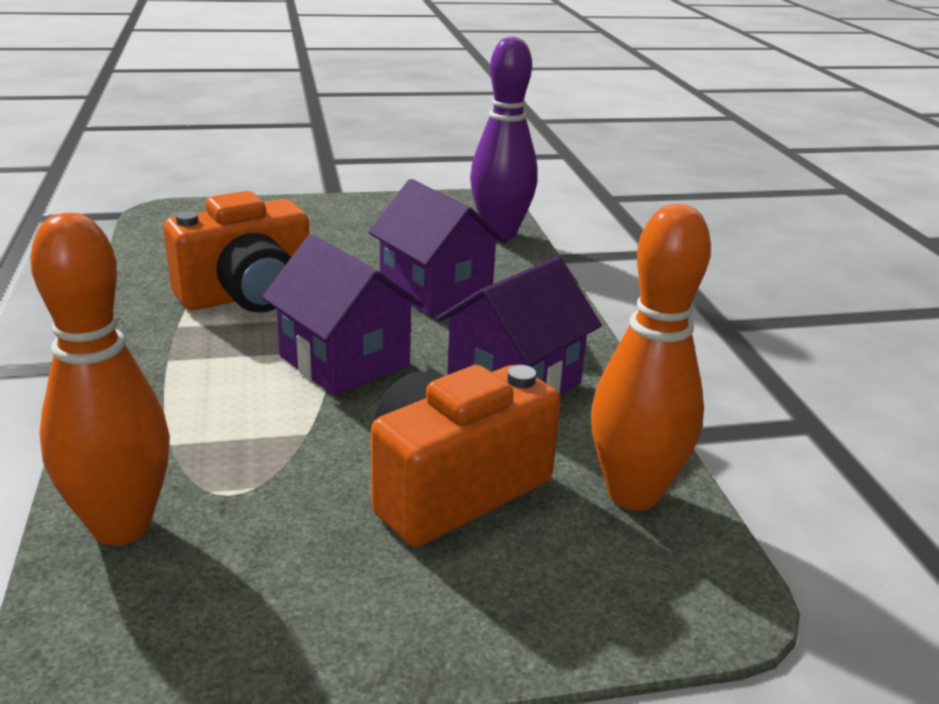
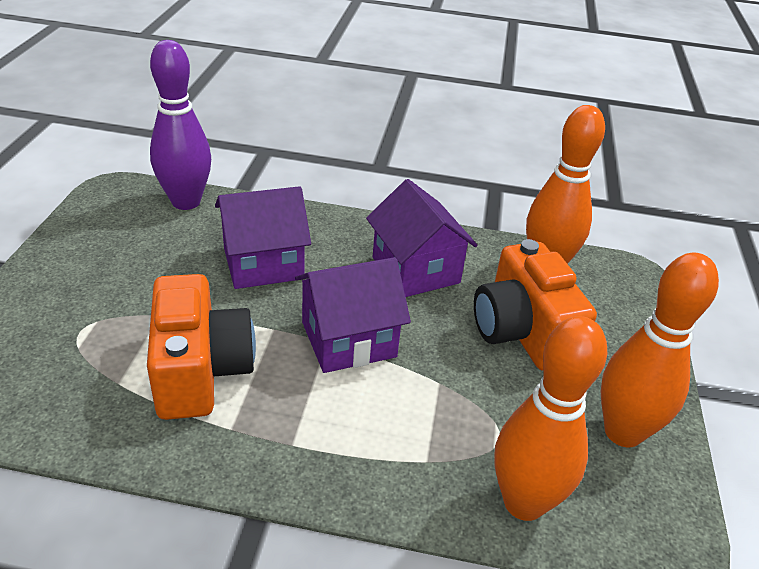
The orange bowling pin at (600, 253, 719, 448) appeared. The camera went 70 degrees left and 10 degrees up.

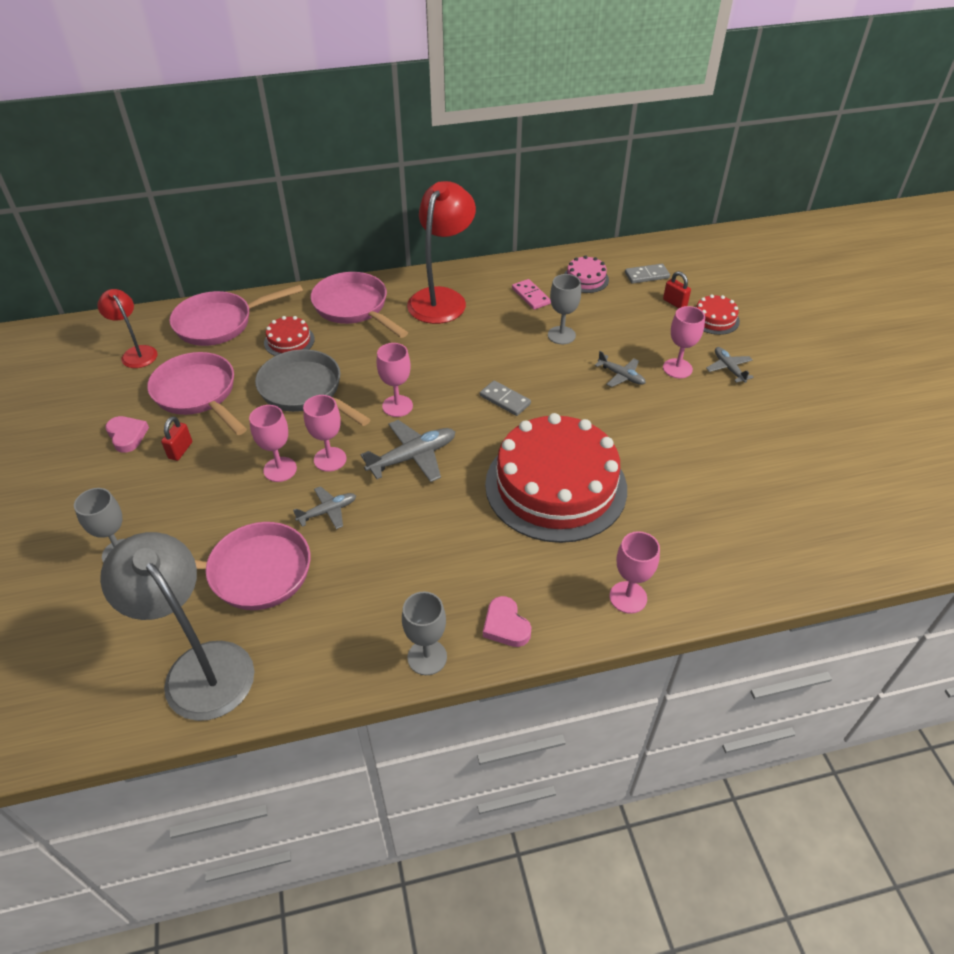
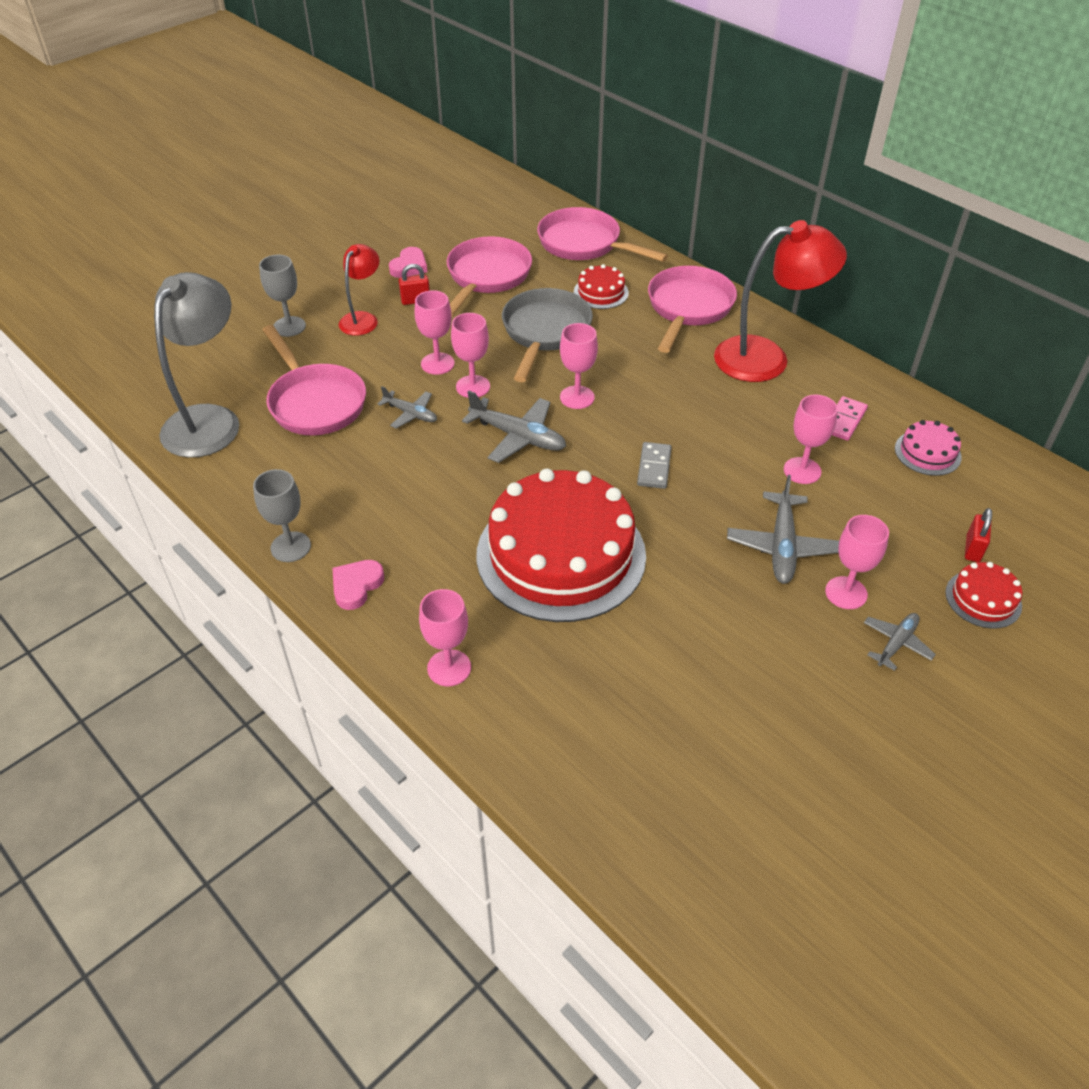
The grey domino at (625, 264, 670, 284) disappeared. The grey goblet at (548, 274, 581, 344) became the pink goblet at (784, 395, 838, 484). The red lamp moved from (97, 289, 157, 368) to (339, 244, 379, 336). The grey plane at (594, 351, 646, 387) changed to 1.65 times the size. The camera went 60 degrees right and 0 degrees up.

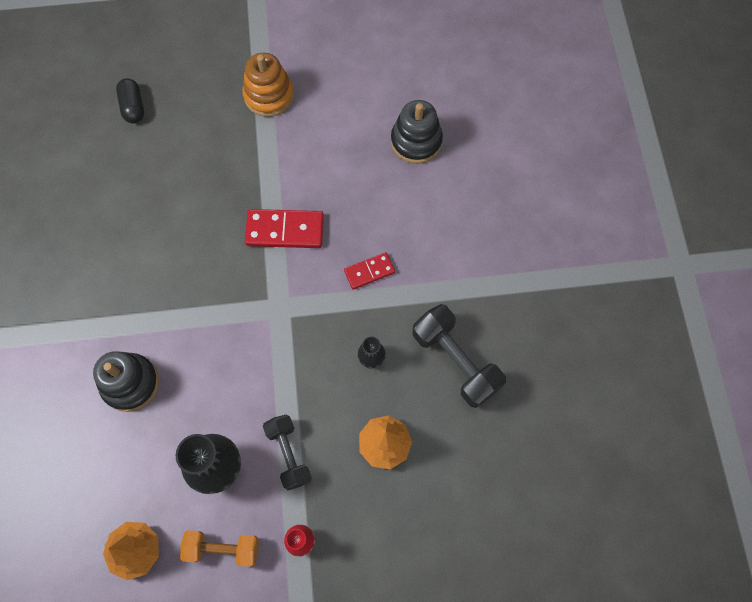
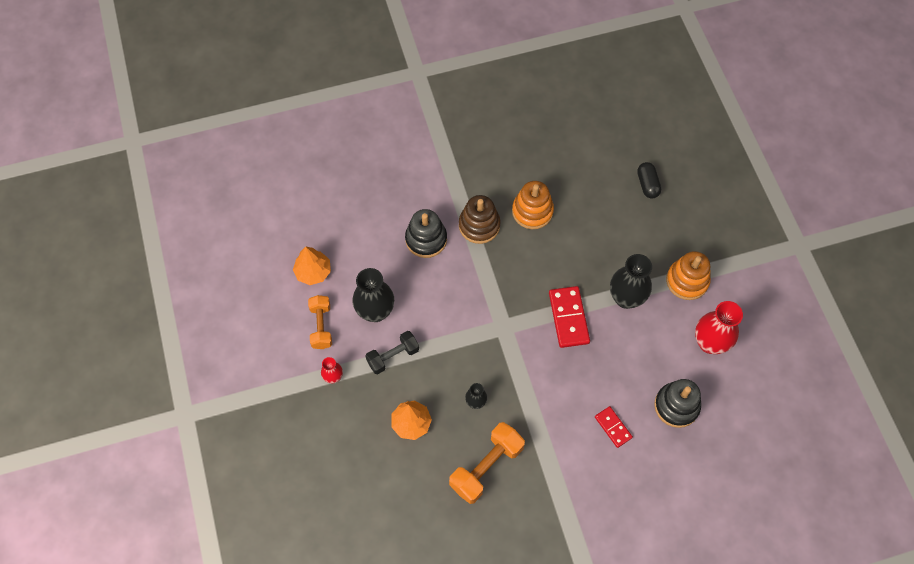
The black capsule at (116, 78, 144, 123) turned 75 degrees counterclockwise. The red domino moved from (344, 252, 395, 290) to (595, 406, 633, 448). The black dumbbell at (412, 304, 506, 408) became the orange dumbbell at (449, 422, 525, 504). The orange stacking toy at (512, 181, 554, 229) appeared. The brown stacking toy at (459, 195, 501, 244) appeared. The black vase at (610, 254, 652, 309) appeared. The red vase at (695, 301, 743, 354) appeared. The camera went 80 degrees right and 5 degrees down.

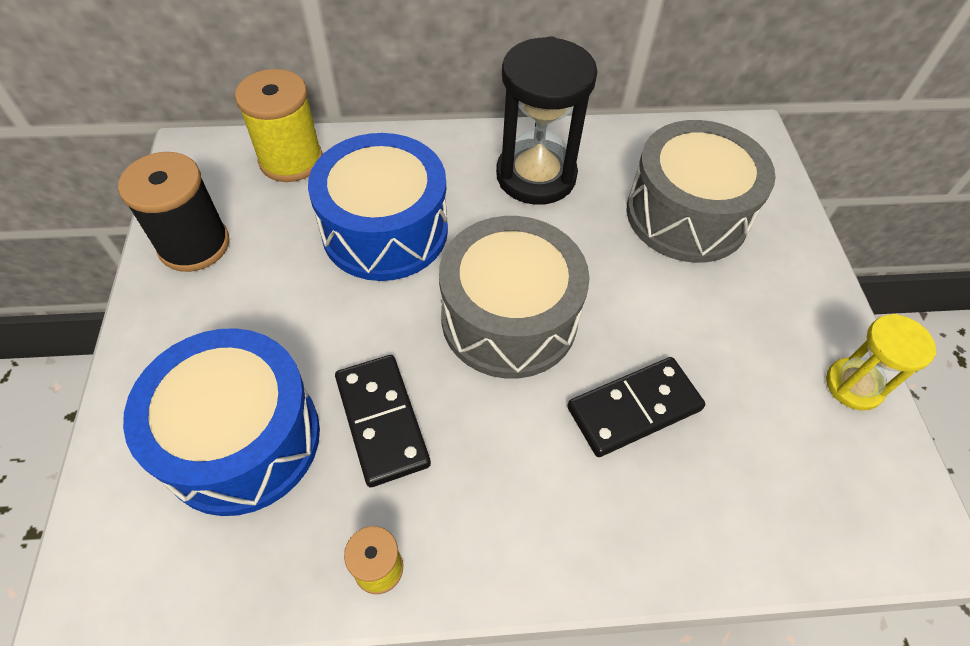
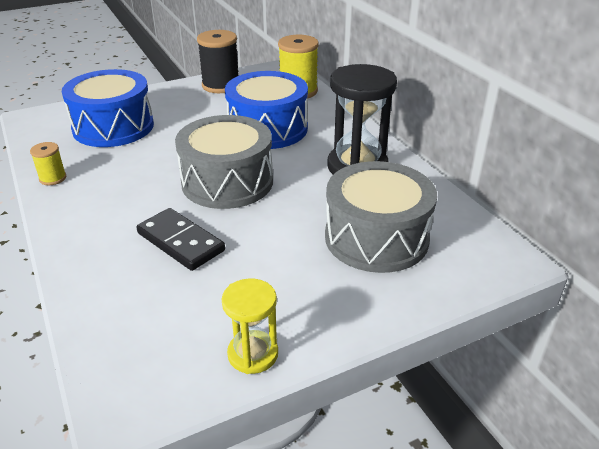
The black domino at (335, 355, 431, 487) disappeared. The camera went 70 degrees right and 20 degrees down.

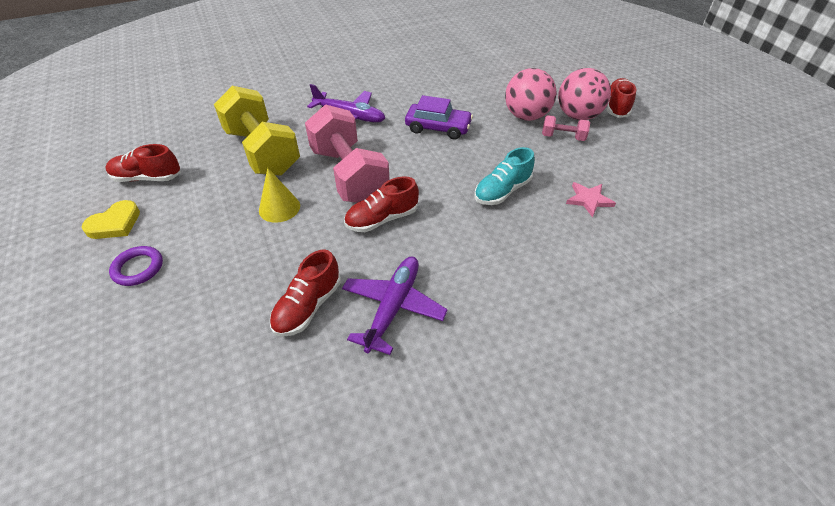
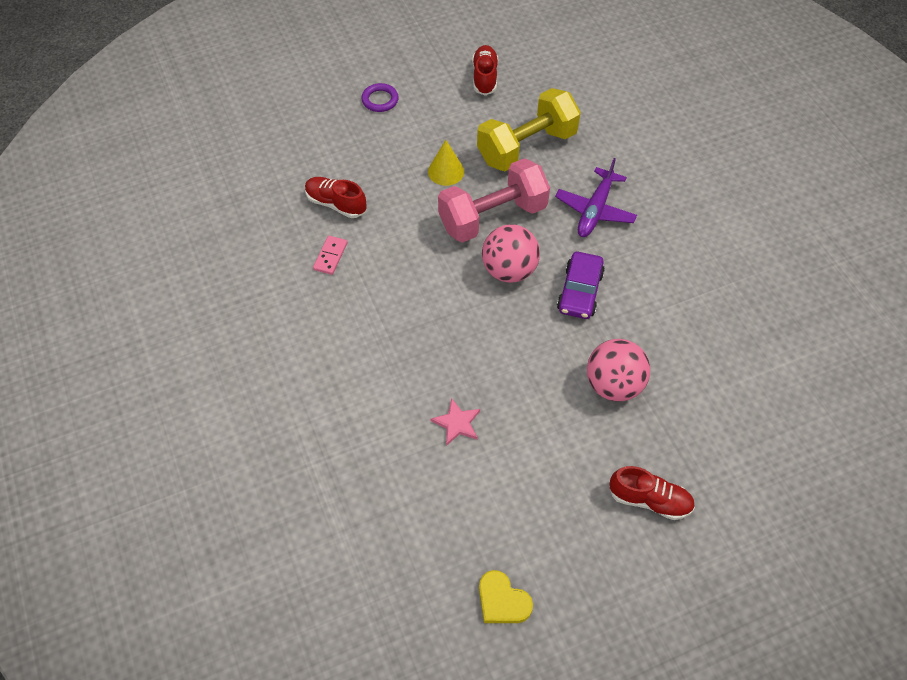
The pink ball moved from (558, 68, 611, 120) to (482, 224, 540, 283). The pink dumbbell at (542, 115, 590, 141) disappeared. The turquoise shoe at (475, 147, 535, 205) disappeared. The red shoe at (344, 176, 419, 232) disappeared. The yellow heart moved from (82, 200, 140, 239) to (479, 570, 533, 623). The purple plane at (342, 257, 448, 355) was replaced by the pink domino at (313, 236, 348, 275). The camera went 90 degrees right and 10 degrees up.

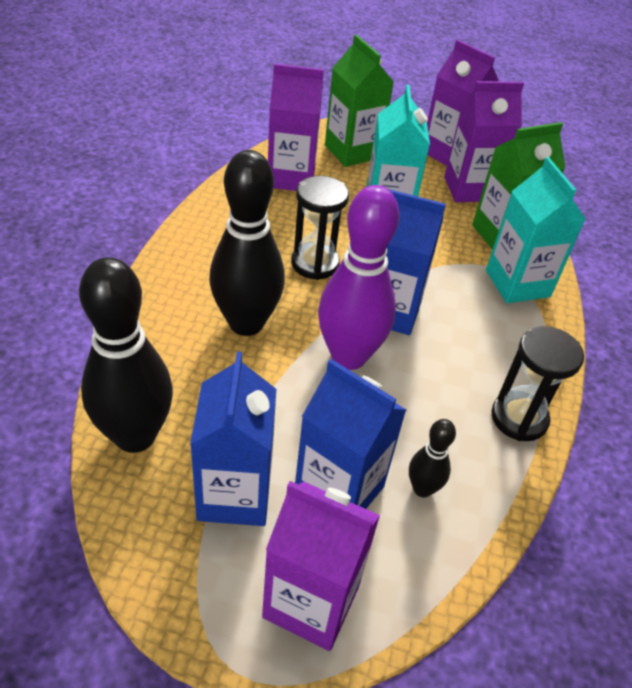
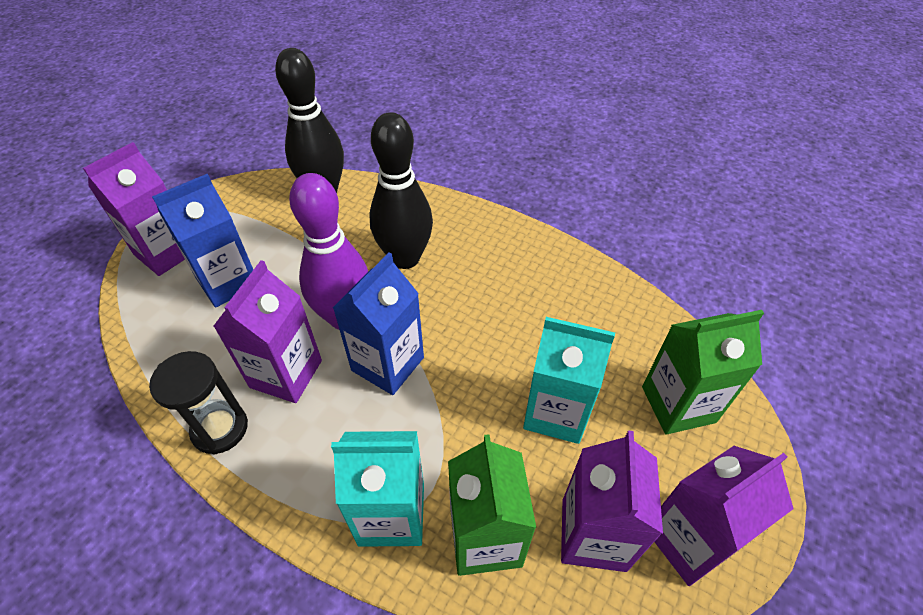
The purple carton moved from (268, 63, 324, 191) to (213, 260, 322, 403). The black hourglass at (291, 176, 349, 280) disappeared. The blue carton at (190, 352, 276, 526) disappeared. The black bowling pin at (409, 419, 456, 497) disappeared. The camera went 110 degrees right and 5 degrees up.

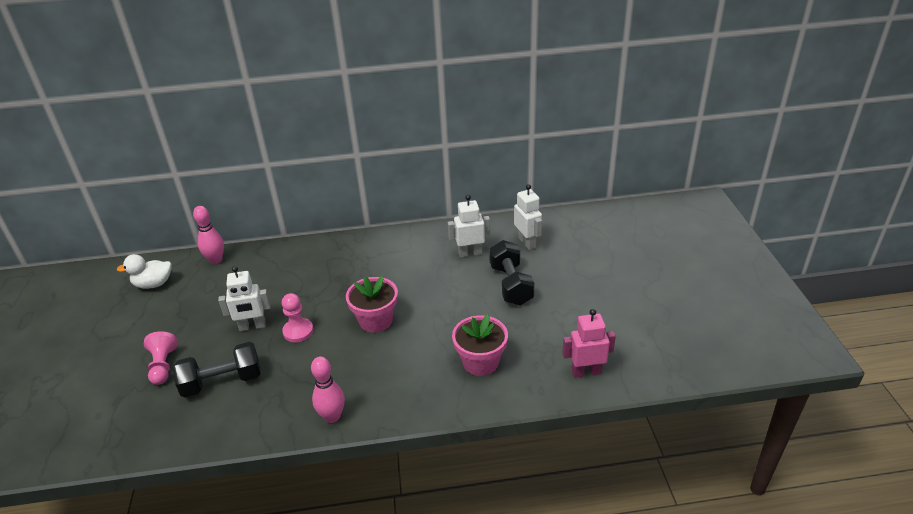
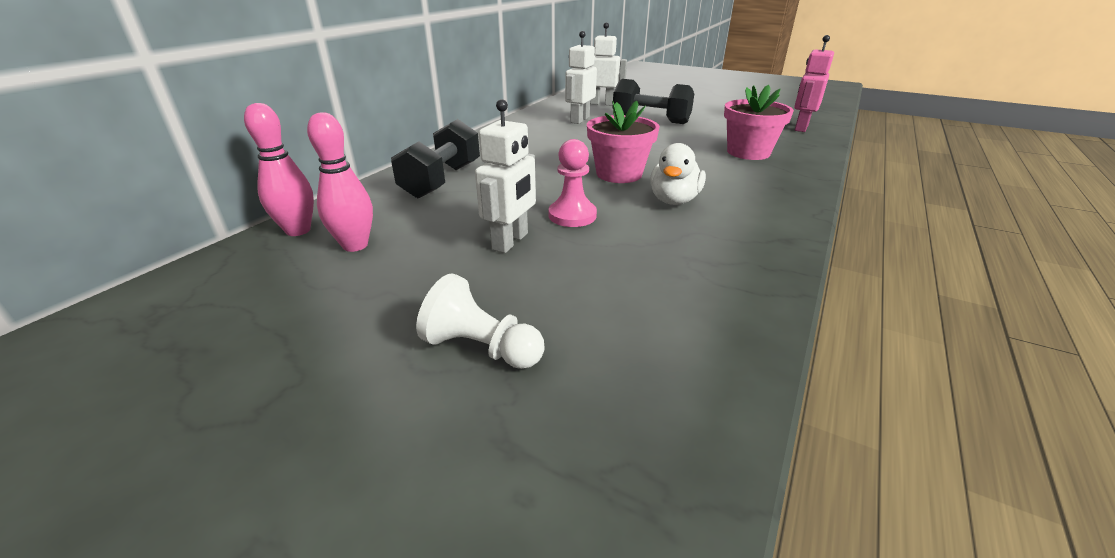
The white duck moved from (116, 254, 172, 289) to (650, 143, 706, 205). The pink pawn at (144, 331, 178, 385) became the white pawn at (416, 273, 545, 369). The black dumbbell moved from (173, 342, 261, 397) to (391, 119, 480, 199). The pink bowling pin moved from (311, 357, 345, 423) to (307, 112, 373, 252). The camera went 55 degrees left and 5 degrees down.

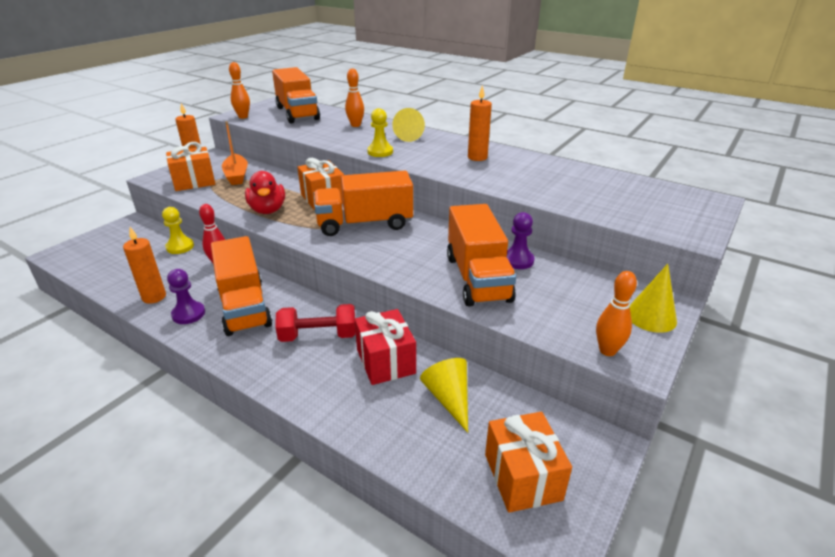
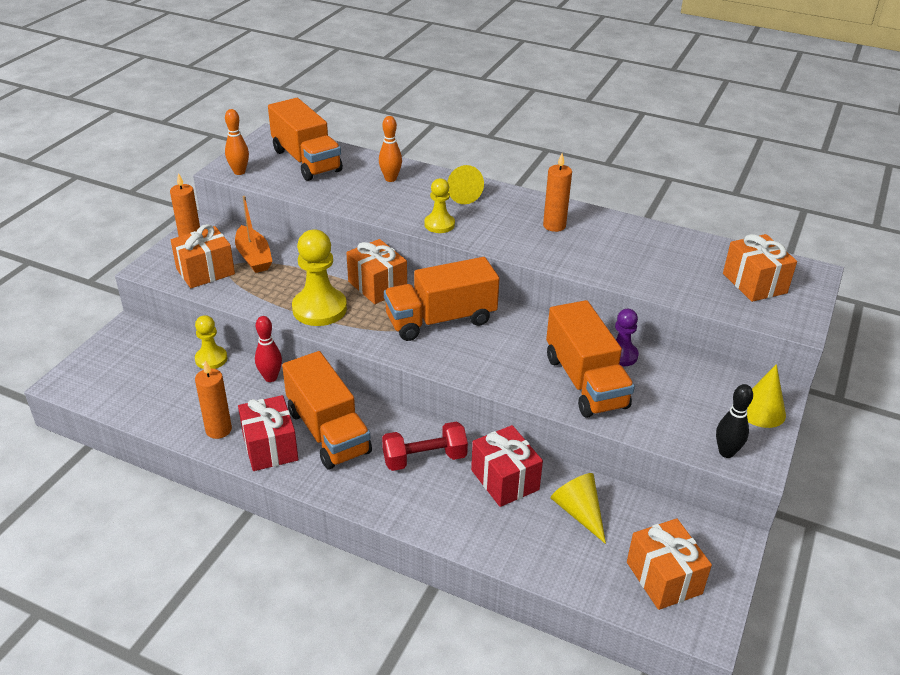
The red duck at (245, 171, 285, 214) was replaced by the yellow pawn at (292, 230, 347, 326). The purple pawn at (167, 269, 205, 324) was replaced by the red gift at (238, 395, 298, 471). The orange bowling pin at (596, 271, 637, 356) became the black bowling pin at (716, 384, 753, 458). The orange gift at (723, 234, 797, 302) appeared. The camera went 10 degrees left and 5 degrees up.

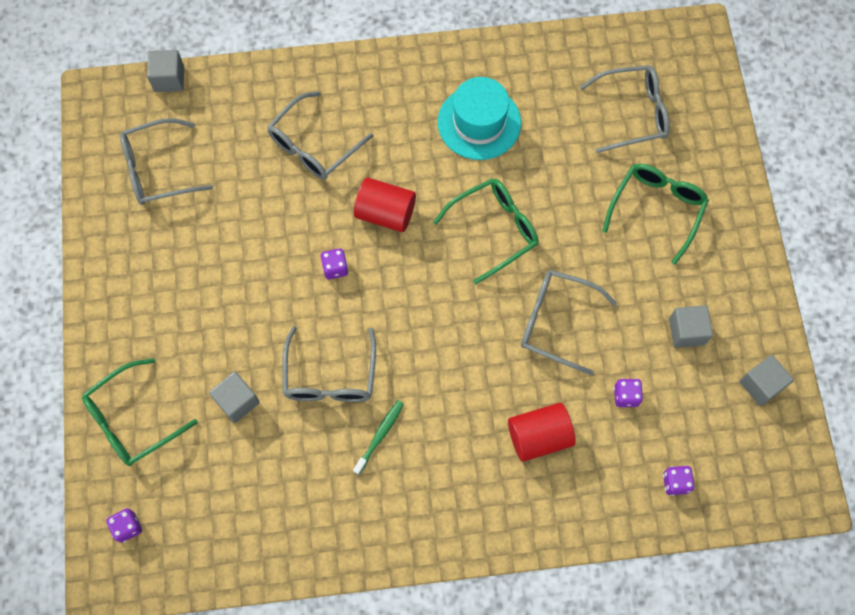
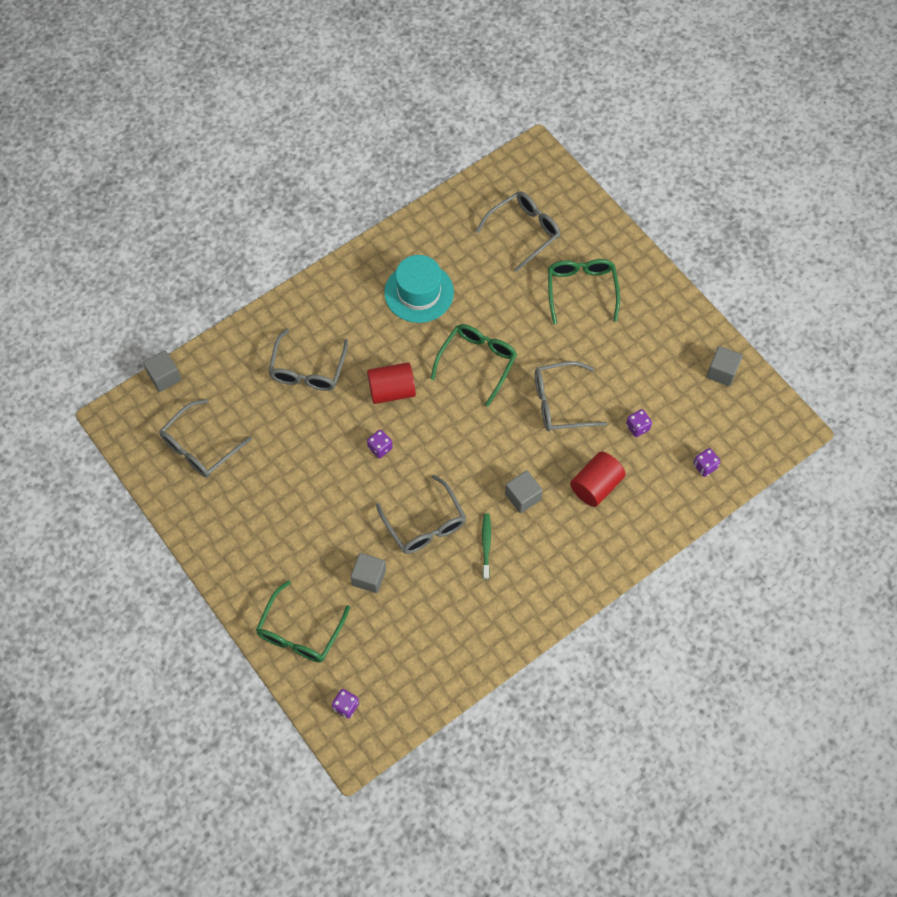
The grey cube moved from (669, 305, 713, 348) to (505, 470, 543, 513). The camera went 30 degrees left and 5 degrees down.

